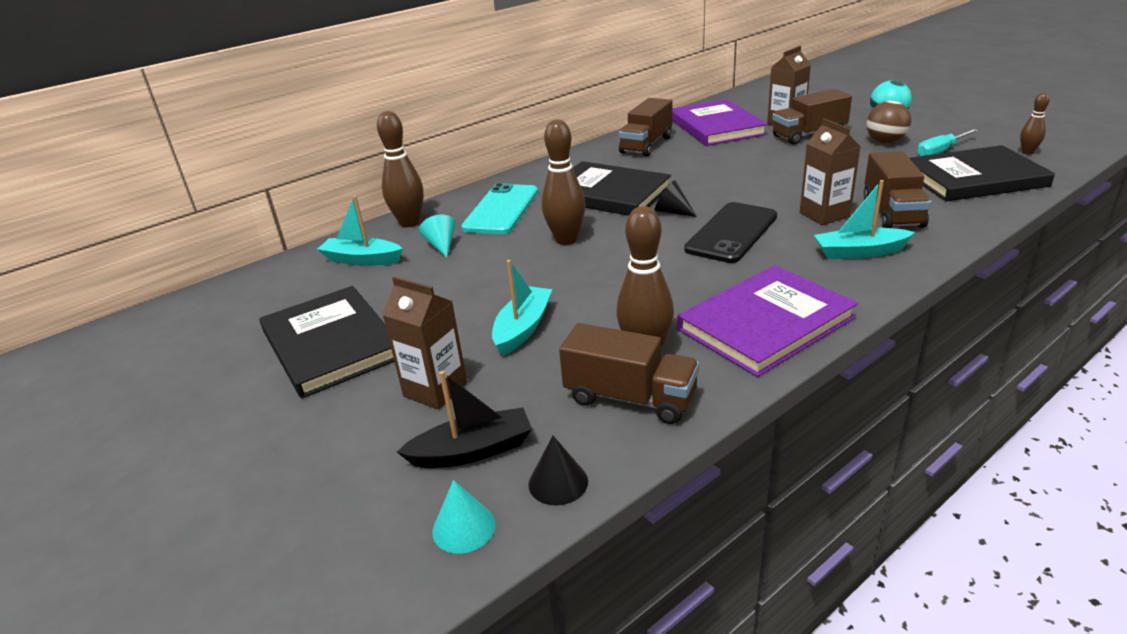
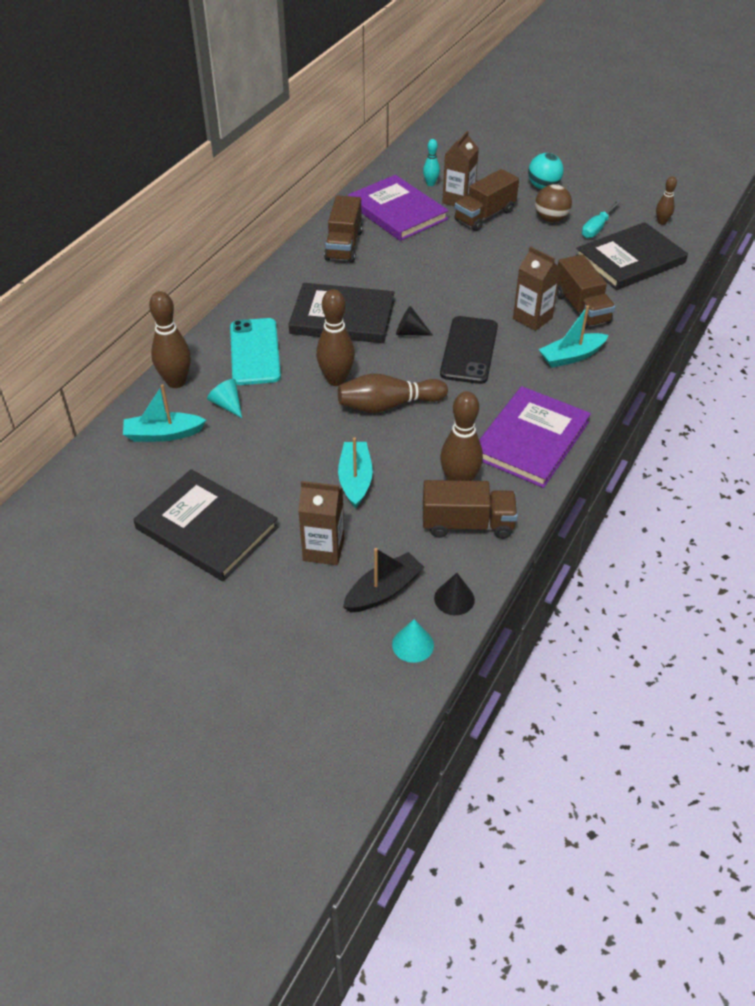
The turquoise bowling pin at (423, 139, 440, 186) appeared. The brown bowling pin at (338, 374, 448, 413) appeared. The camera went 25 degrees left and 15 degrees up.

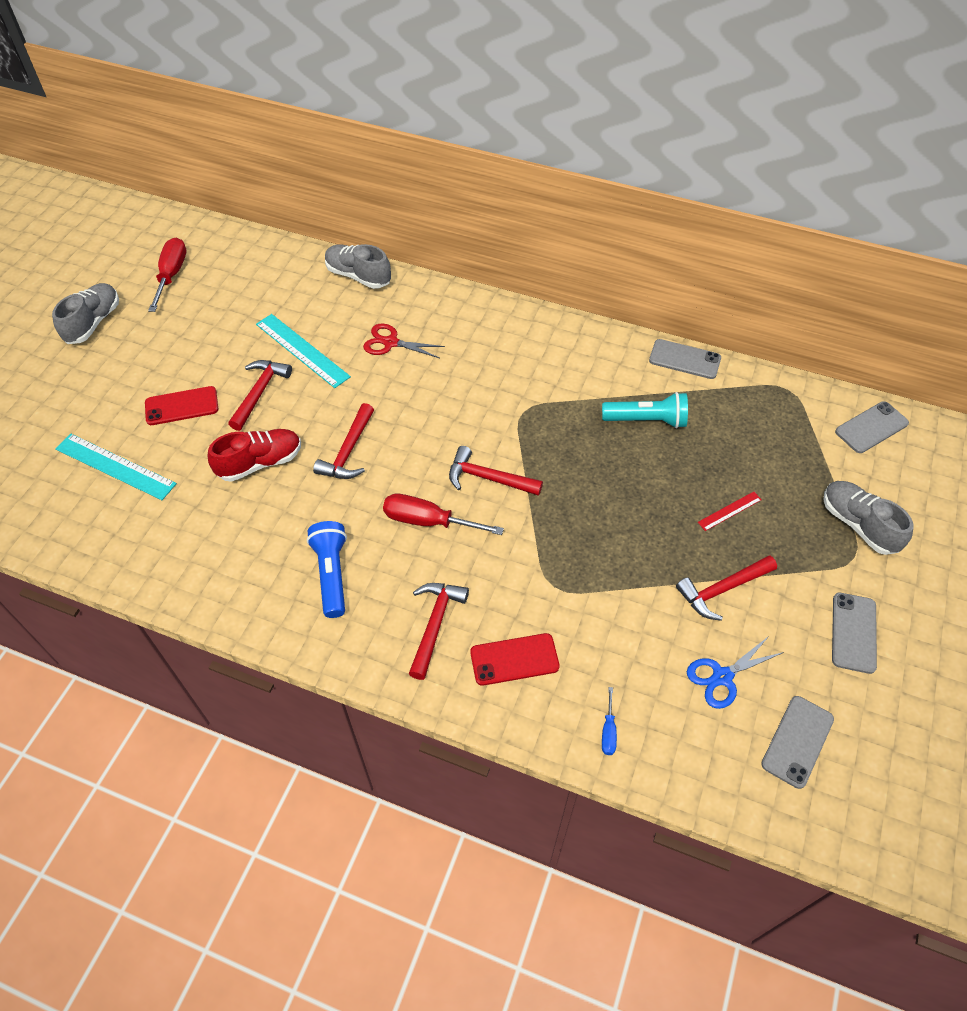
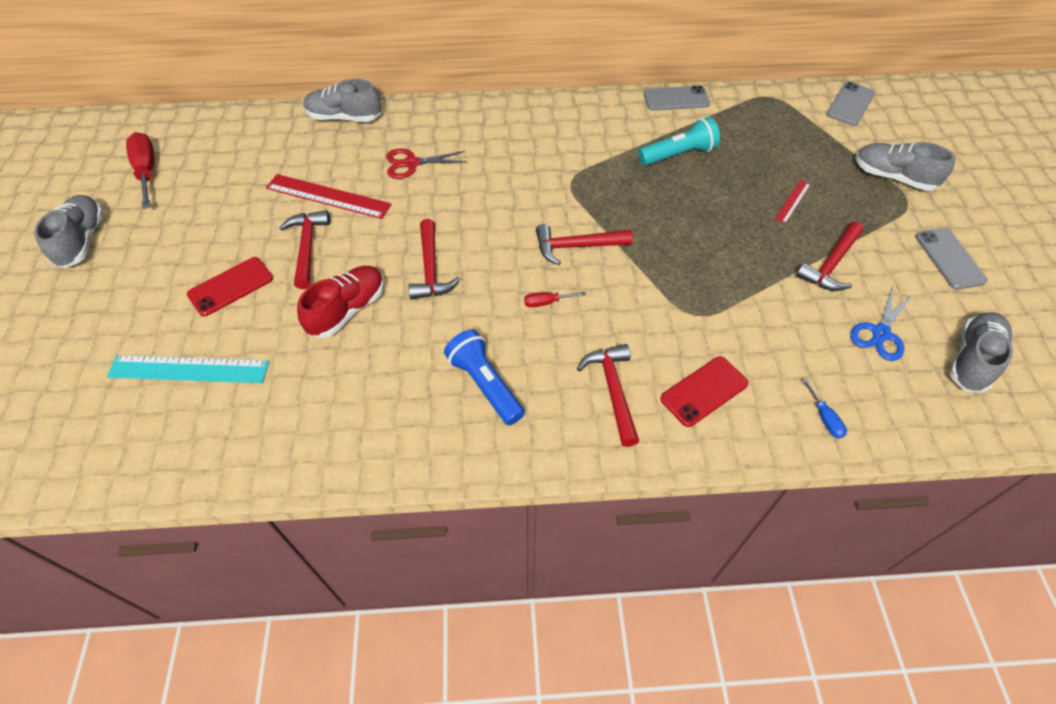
The turquoise ruler at (256, 314, 351, 388) became the red ruler at (266, 174, 392, 219). The red screwdriver at (383, 494, 504, 535) changed to 0.50 times the size. The grey phone at (761, 696, 834, 789) was replaced by the grey shoe at (949, 312, 1013, 393). The camera went 25 degrees left and 0 degrees up.

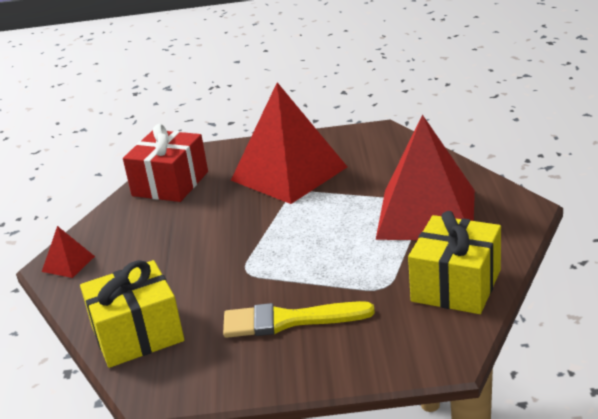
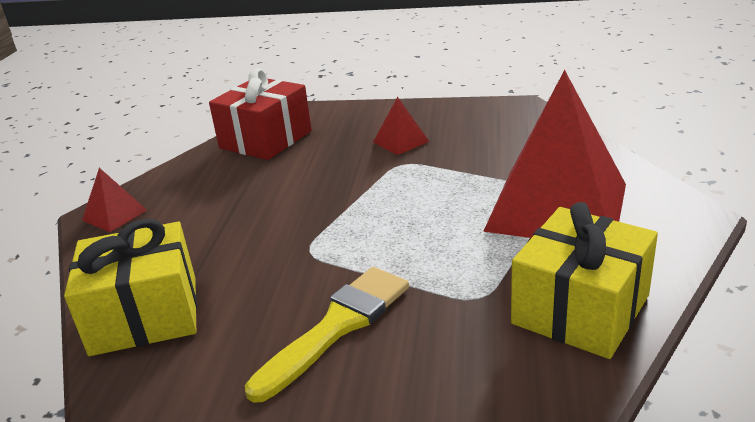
The red pyramid at (231, 82, 347, 204) changed to 0.41 times the size. The yellow brush at (223, 301, 375, 338) turned 120 degrees clockwise. The camera went 10 degrees right and 0 degrees up.

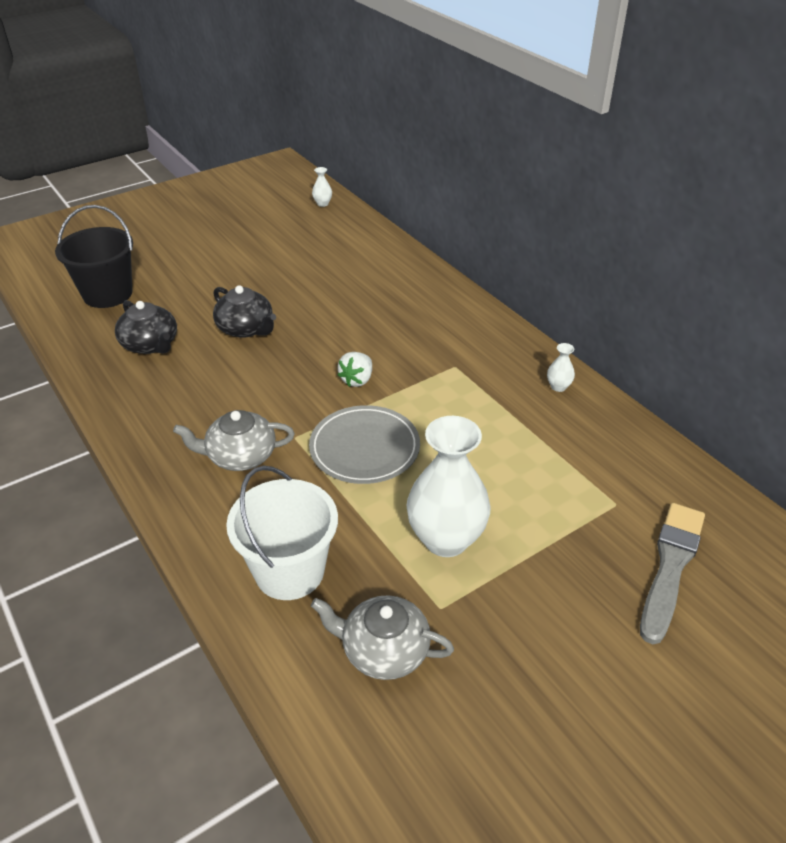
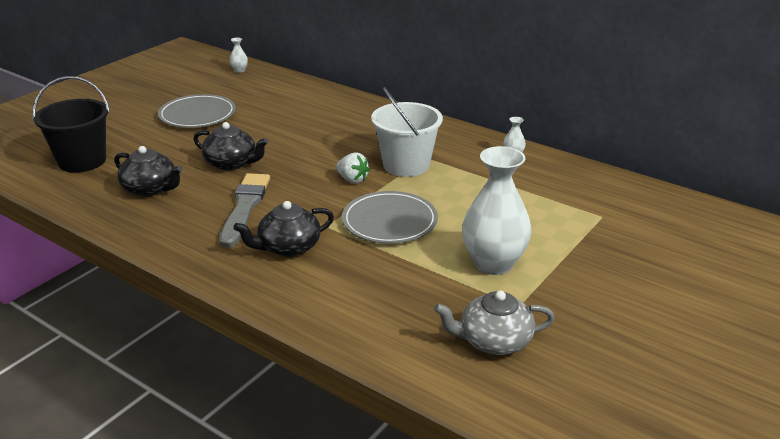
The white strawberry at (338, 352, 372, 387) turned 60 degrees counterclockwise. The grey teapot at (173, 410, 295, 471) became the black teapot at (233, 201, 334, 257). The white bucket moved from (226, 466, 338, 600) to (371, 87, 443, 177). The grey brush moved from (640, 503, 705, 644) to (219, 173, 270, 248). The grey plate at (158, 94, 236, 128) appeared. The camera went 20 degrees left and 10 degrees down.

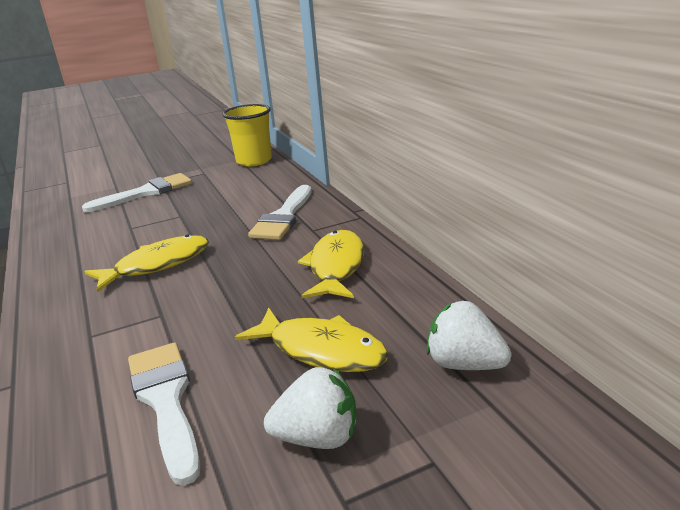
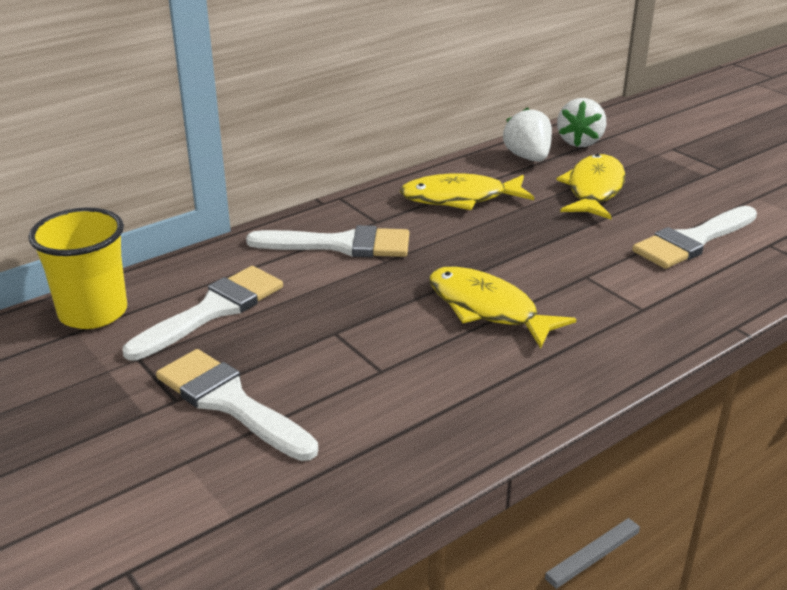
The white strawberry moved from (264, 367, 356, 449) to (503, 107, 552, 162). The white brush at (122, 266, 283, 360) appeared. The camera went 105 degrees left and 5 degrees up.

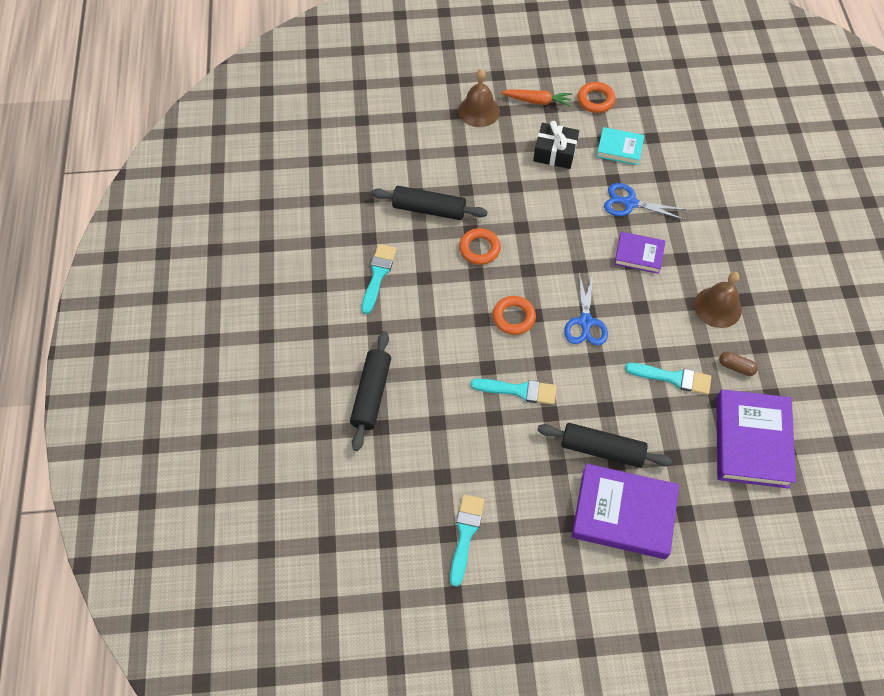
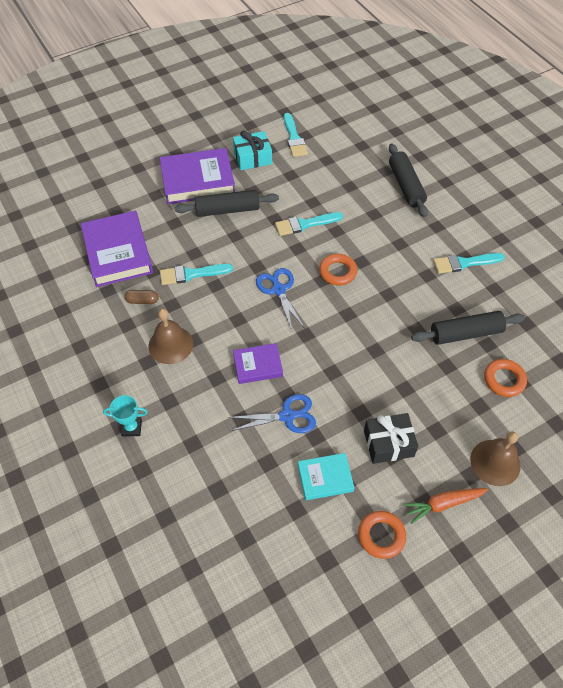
The orange ring moved from (459, 228, 501, 265) to (484, 359, 527, 397). The turquoise brush at (361, 244, 397, 314) turned 90 degrees clockwise. The turquoise gift at (233, 131, 272, 170) appeared. The turquoise trophy at (103, 395, 148, 436) appeared. The camera went 155 degrees right and 5 degrees down.

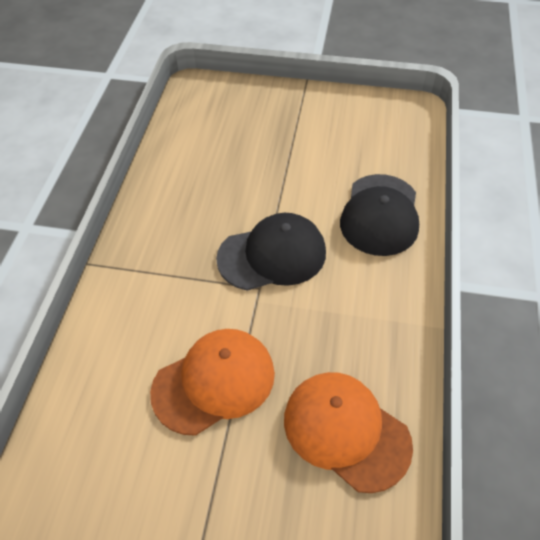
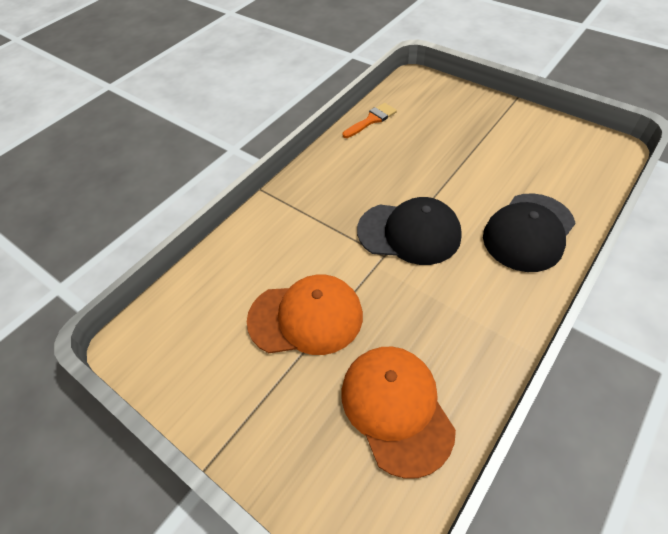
The orange brush at (343, 103, 397, 138) appeared. The camera went 30 degrees right and 0 degrees up.

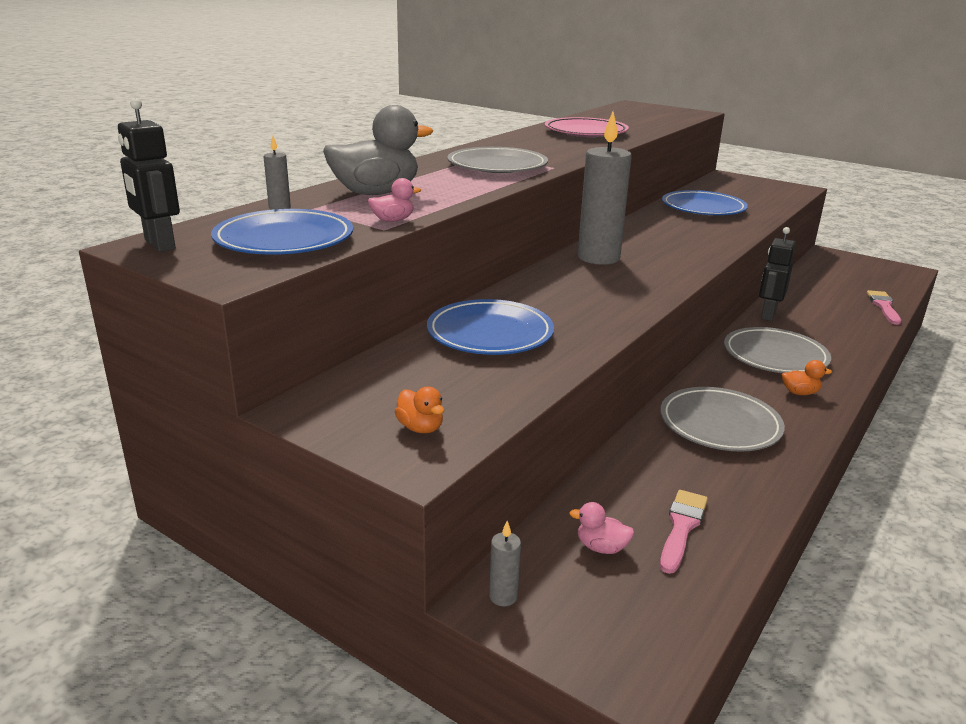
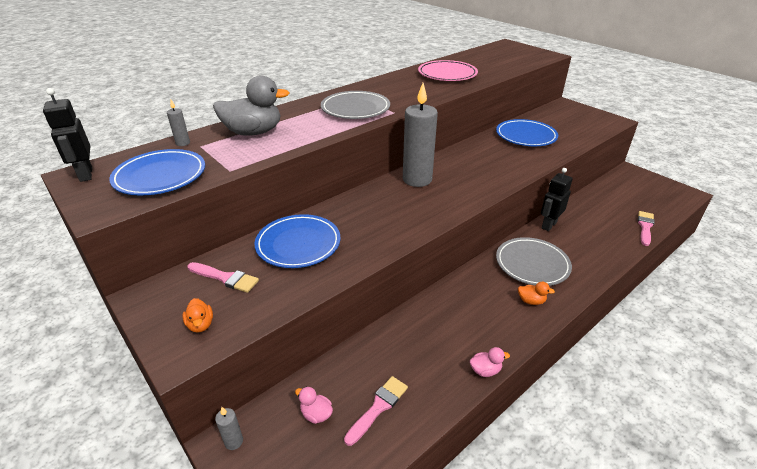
The pink duck moved from (368, 178, 421, 222) to (470, 347, 510, 377). The grey plate at (661, 387, 785, 452) disappeared. The pink brush at (187, 262, 259, 293) appeared. The camera went 15 degrees right and 10 degrees up.

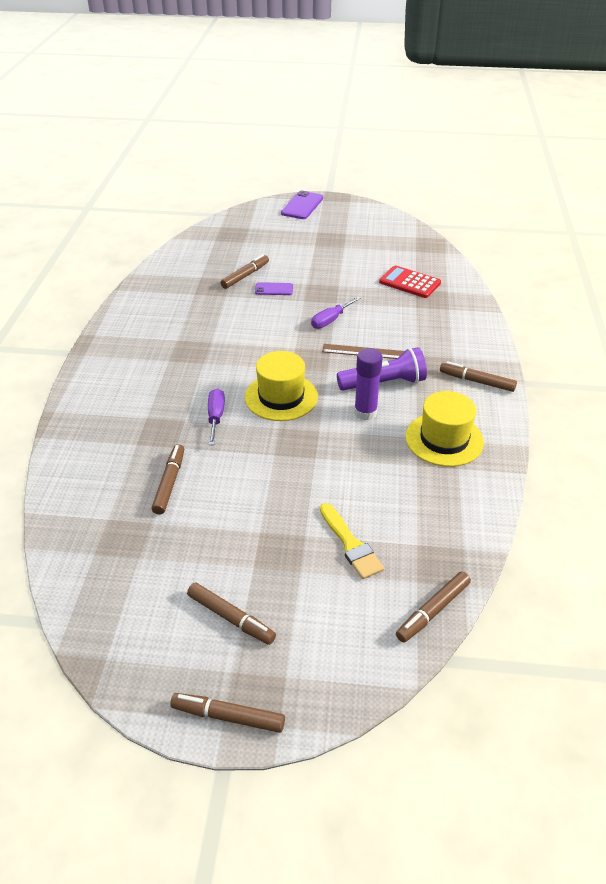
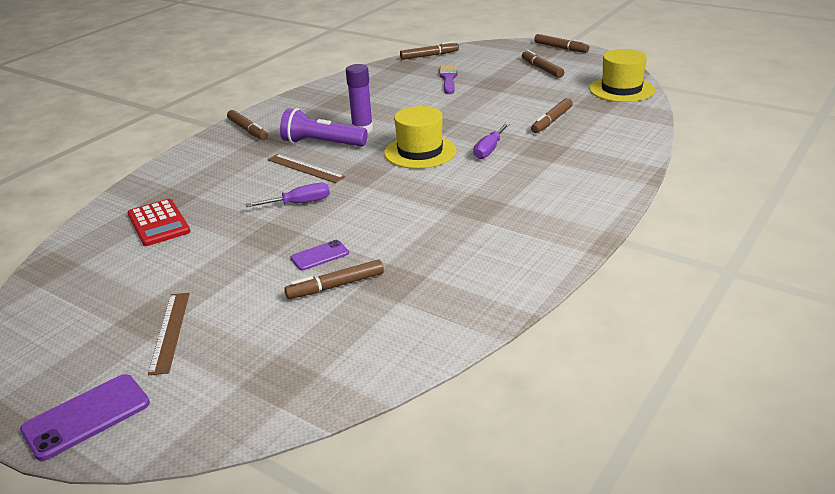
The purple phone at (255, 282, 293, 295) turned 60 degrees counterclockwise. The yellow hat moved from (405, 391, 484, 467) to (589, 49, 655, 102). The yellow brush at (320, 503, 384, 579) became the purple brush at (440, 65, 457, 94). The brown ruler at (148, 293, 190, 375) appeared. The camera went 150 degrees left and 10 degrees down.

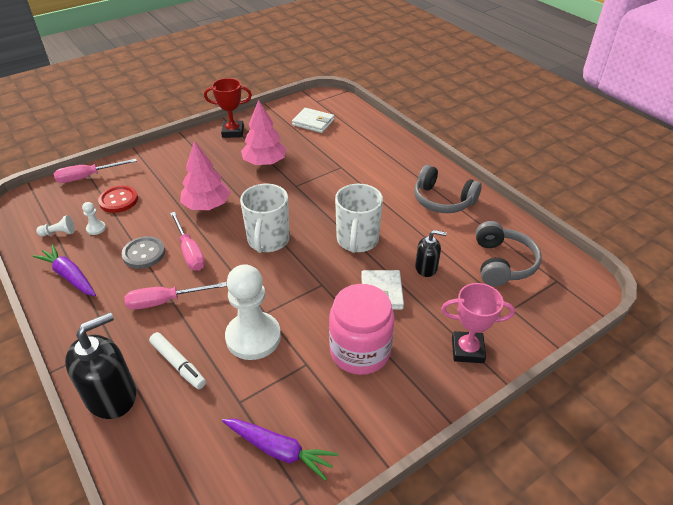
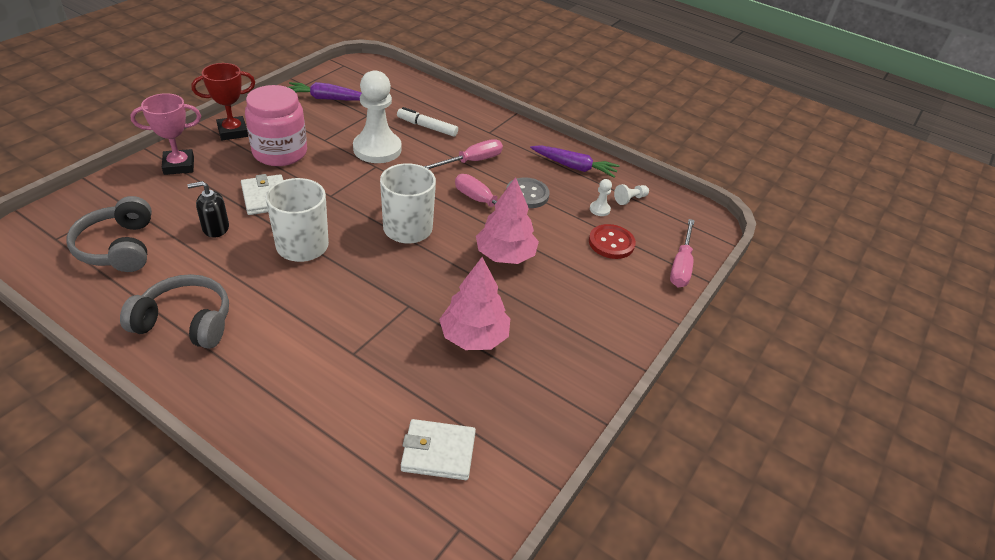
The red trophy moved from (204, 78, 252, 138) to (192, 63, 255, 140). The pink screwdriver at (54, 159, 137, 183) turned 150 degrees clockwise. The black soap dispenser at (65, 312, 136, 419) disappeared. The camera went 155 degrees right and 0 degrees up.

